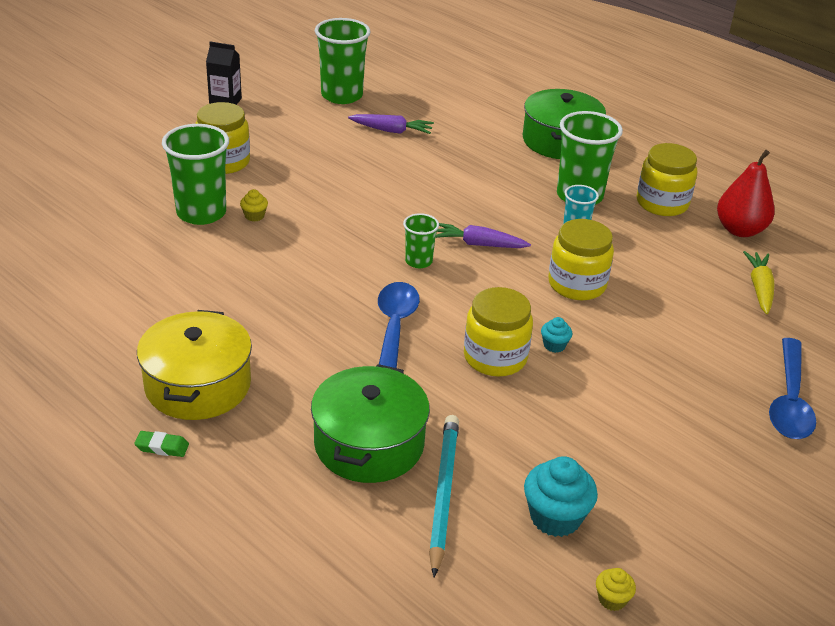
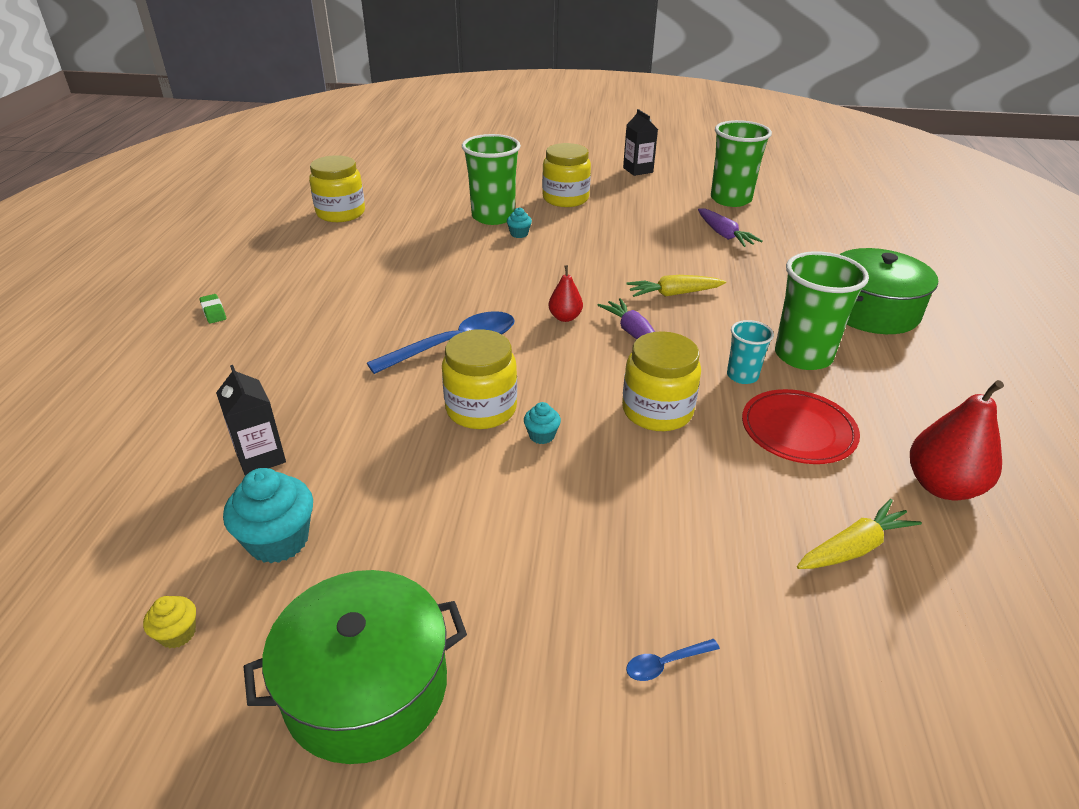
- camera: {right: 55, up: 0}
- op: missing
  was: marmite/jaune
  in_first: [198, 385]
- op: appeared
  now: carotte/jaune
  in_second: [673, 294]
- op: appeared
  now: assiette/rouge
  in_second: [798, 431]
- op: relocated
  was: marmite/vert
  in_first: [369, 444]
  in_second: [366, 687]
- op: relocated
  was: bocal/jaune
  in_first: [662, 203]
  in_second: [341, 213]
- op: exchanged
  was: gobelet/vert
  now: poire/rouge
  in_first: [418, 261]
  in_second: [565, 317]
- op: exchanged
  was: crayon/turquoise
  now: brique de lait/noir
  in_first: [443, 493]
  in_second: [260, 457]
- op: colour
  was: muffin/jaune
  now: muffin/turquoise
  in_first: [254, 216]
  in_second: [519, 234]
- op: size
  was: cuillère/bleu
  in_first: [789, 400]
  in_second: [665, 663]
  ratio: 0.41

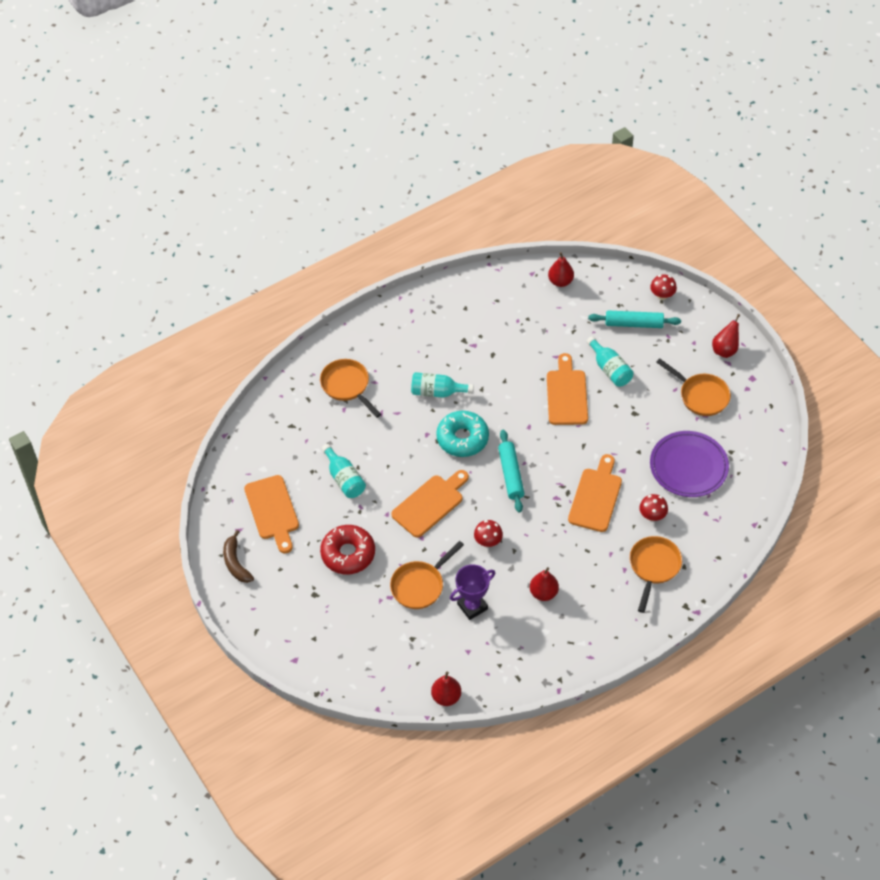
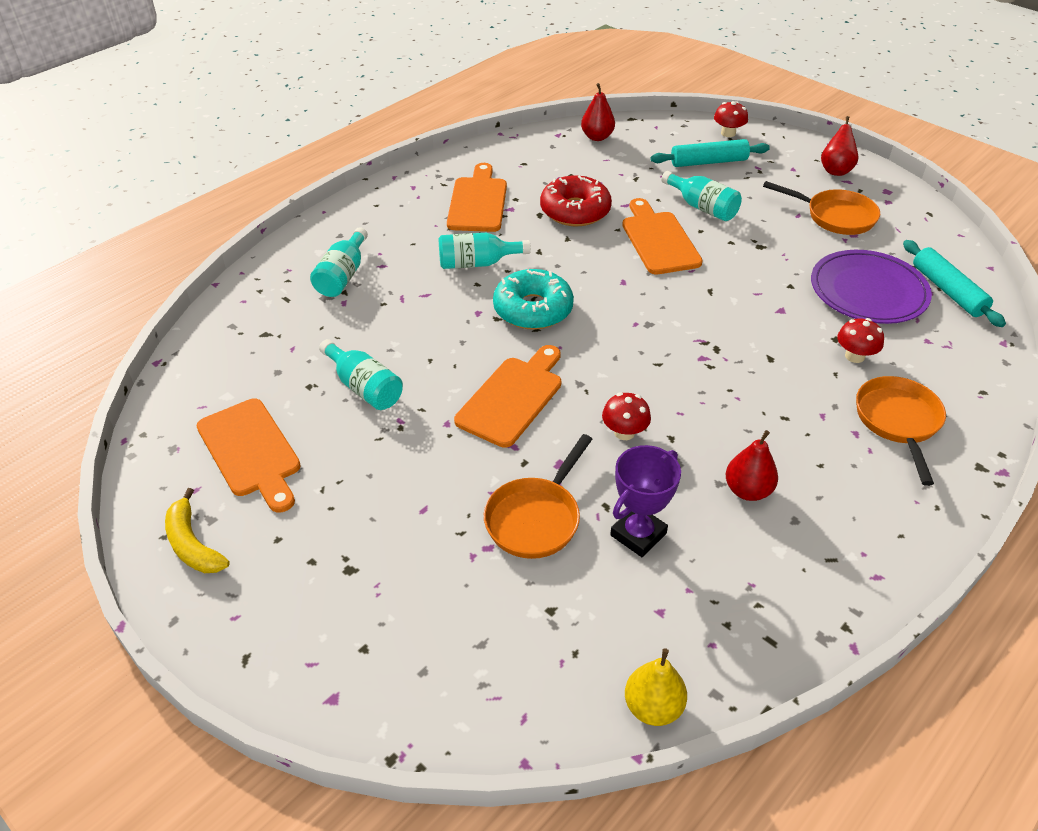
- camera: {right: -15, up: -10}
- op: relocated
  was: beignet/rouge
  in_first: [348, 554]
  in_second: [575, 211]
- op: relocated
  was: rouleau à pâtisserie/turquoise
  in_first: [511, 474]
  in_second: [948, 291]
- op: relocated
  was: planche à découper/orange
  in_first: [596, 497]
  in_second: [478, 202]
- op: exchanged
  was: poêle/orange
  now: bouteille/turquoise
  in_first: [347, 386]
  in_second: [343, 276]
- op: colour
  was: banane/marron
  now: banane/jaune
  in_first: [236, 563]
  in_second: [193, 544]
- op: colour
  was: poire/rouge
  now: poire/jaune
  in_first: [446, 697]
  in_second: [653, 707]

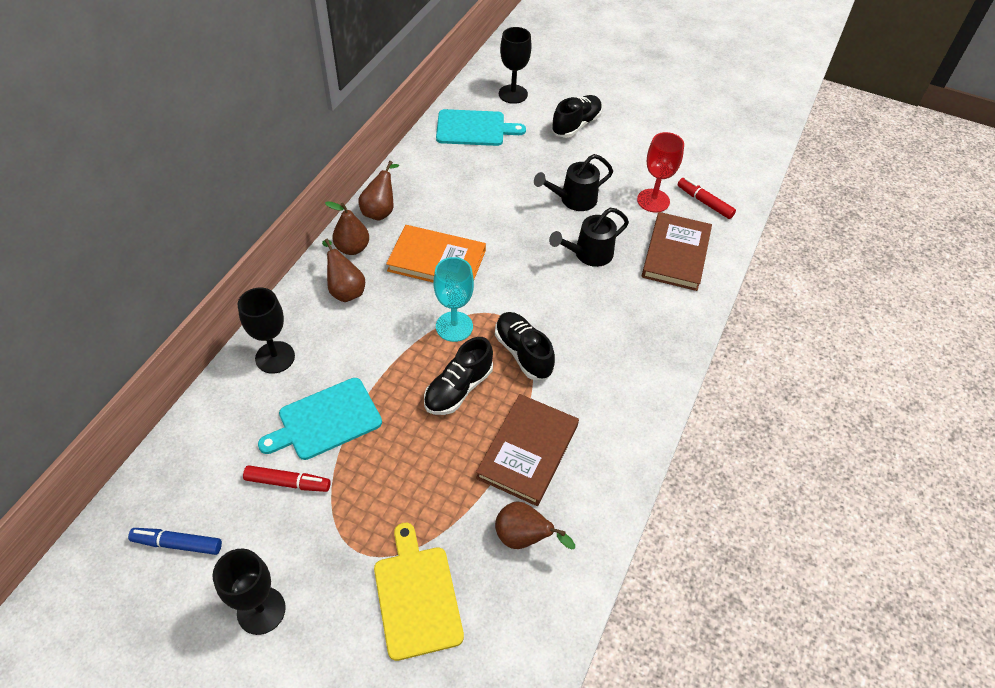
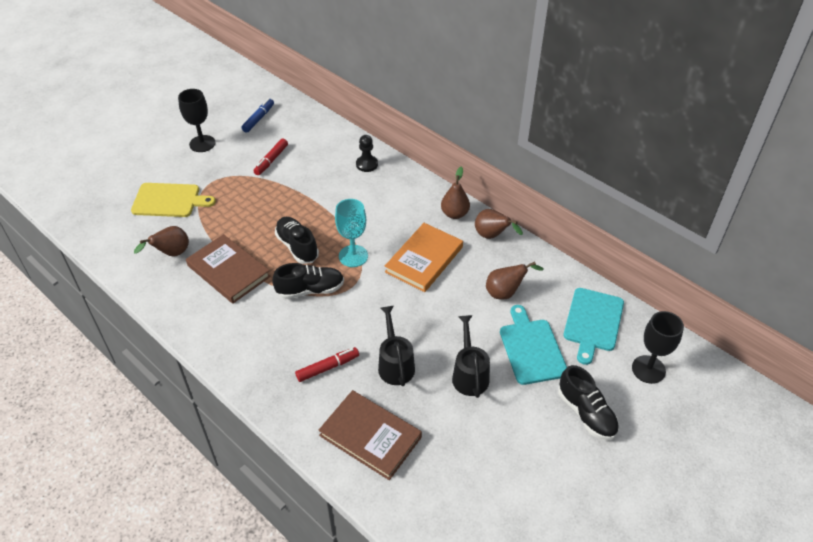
- camera: {right: 110, up: -5}
- op: missing
  was: verre à pied/rouge
  in_first: [653, 200]
- op: relocated
  was: planche à découper/turquoise
  in_first: [325, 420]
  in_second: [531, 348]
- op: relocated
  was: poire/marron
  in_first: [345, 290]
  in_second: [505, 292]
- op: relocated
  was: feutre/rouge
  in_first: [704, 202]
  in_second: [328, 367]
- op: exchanged
  was: verre à pied/noir
  now: pion/noir
  in_first: [275, 357]
  in_second: [367, 164]

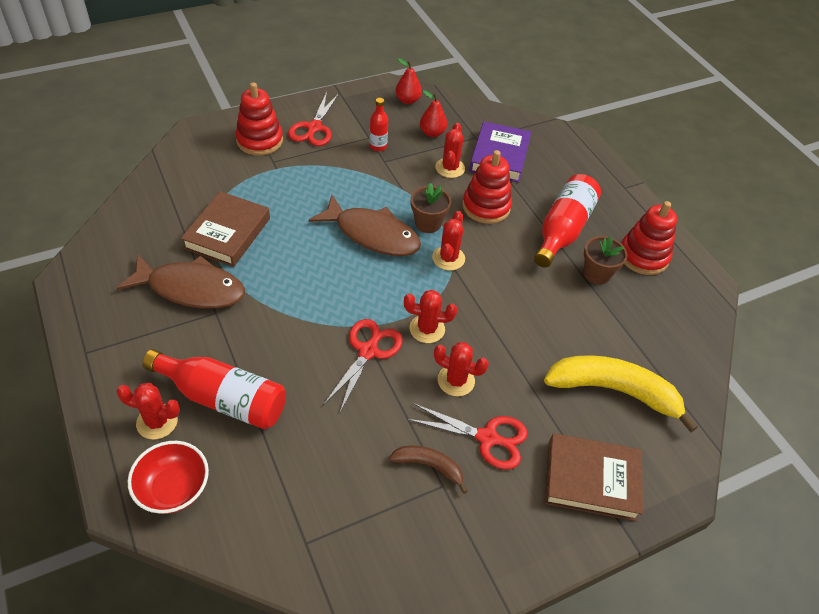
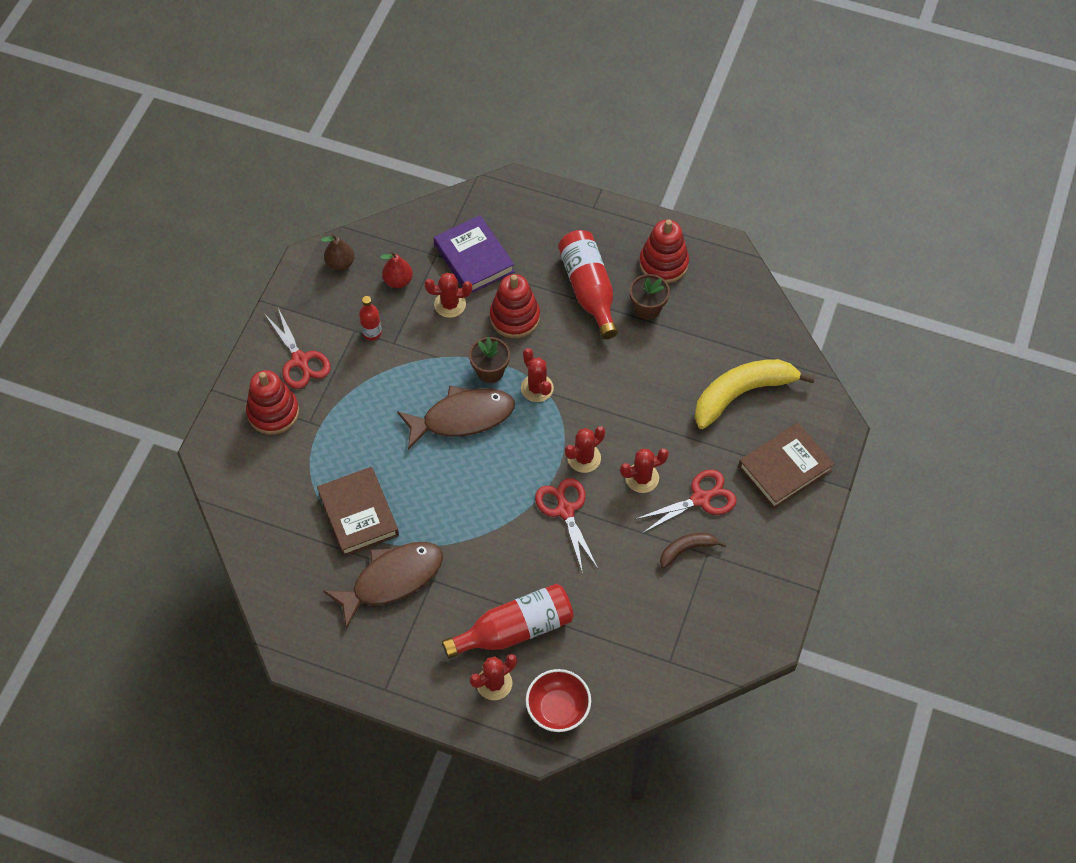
- camera: {right: -40, up: 10}
- op: colour
  was: poire/rouge
  now: poire/marron
  in_first: [407, 100]
  in_second: [340, 263]
- op: spun
  was: cactus/rouge
  in_first: [450, 168]
  in_second: [450, 304]
  clockwise: -60

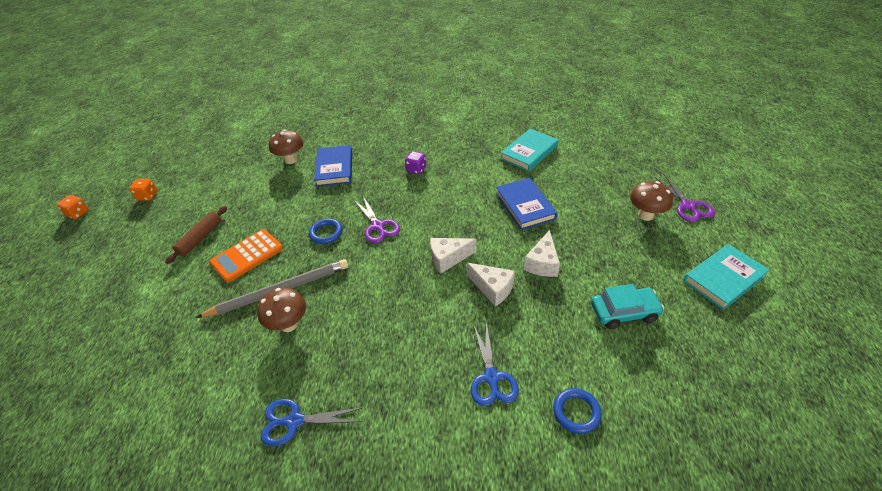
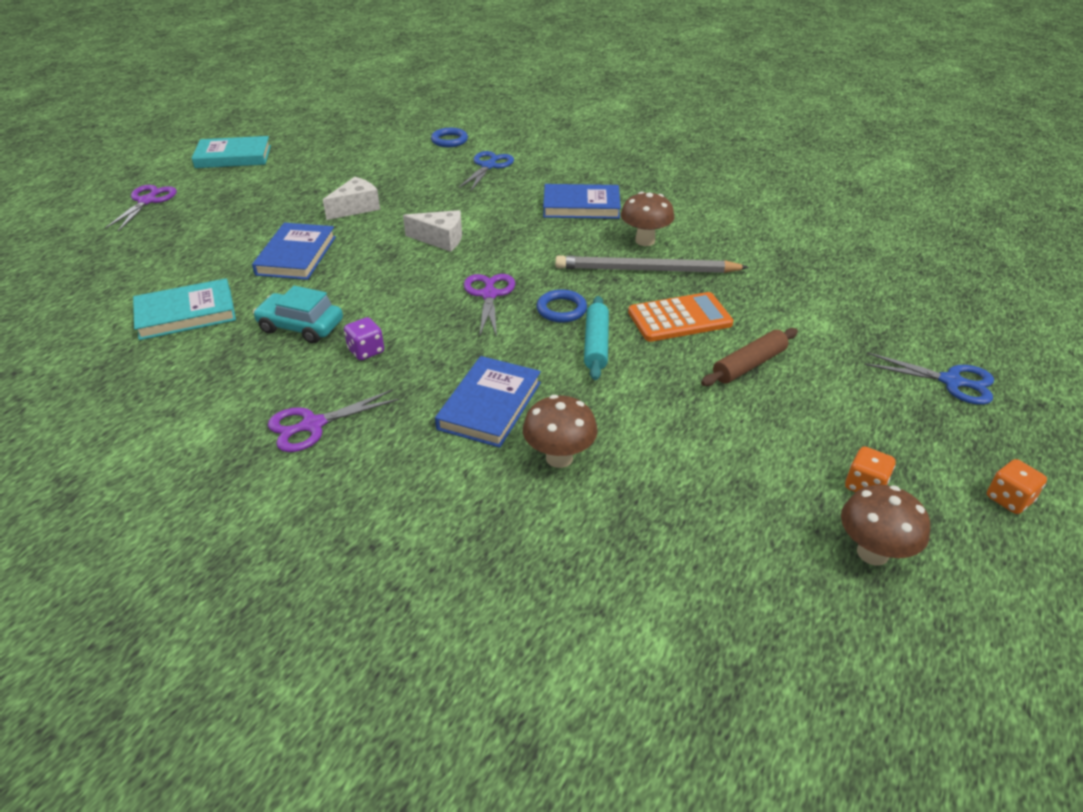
- camera: {right: -155, up: -5}
- op: missing
  was: fromage/blanc
  in_first: [492, 288]
- op: appeared
  now: ciseaux/violet
  in_second: [313, 425]
- op: appeared
  now: livre/bleu
  in_second: [581, 206]
- op: appeared
  now: rouleau à pâtisserie/turquoise
  in_second: [596, 344]
- op: relocated
  was: ciseaux/bleu
  in_first: [294, 421]
  in_second: [951, 381]
- op: relocated
  was: voiture/turquoise
  in_first: [624, 312]
  in_second: [301, 326]
- op: relocated
  was: champignon/marron
  in_first: [645, 215]
  in_second: [872, 553]

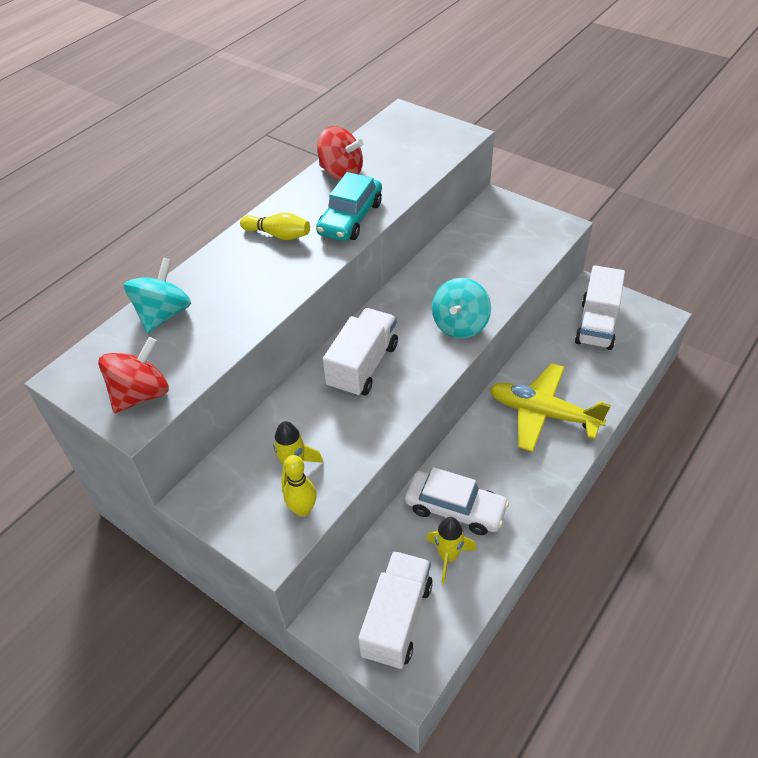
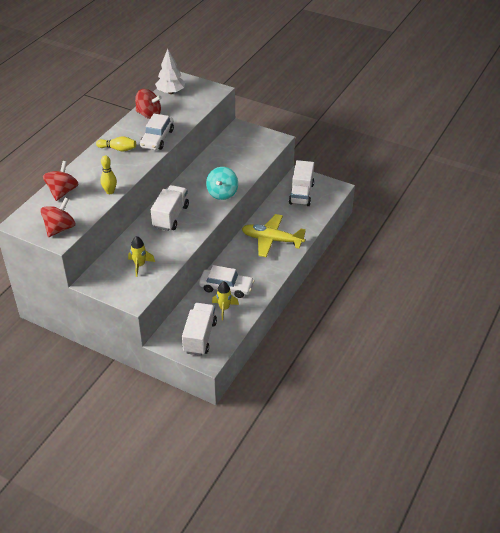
- camera: {right: -10, up: -5}
- op: appeared
  now: arbre/blanc
  in_second: [171, 92]
- op: relocated
  was: quille/jaune
  in_first: [303, 510]
  in_second: [110, 192]
- op: colour
  was: toupie/turquoise
  now: toupie/rouge
  in_first: [164, 314]
  in_second: [62, 192]
- op: colour
  was: voiture/turquoise
  now: voiture/blanc
  in_first: [350, 218]
  in_second: [157, 138]

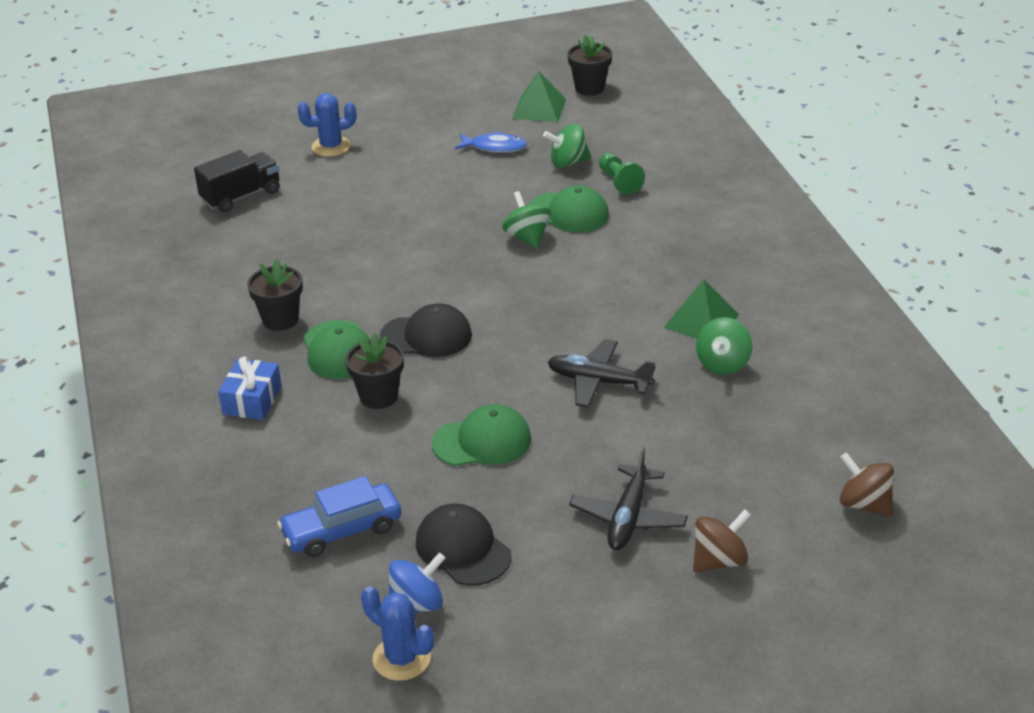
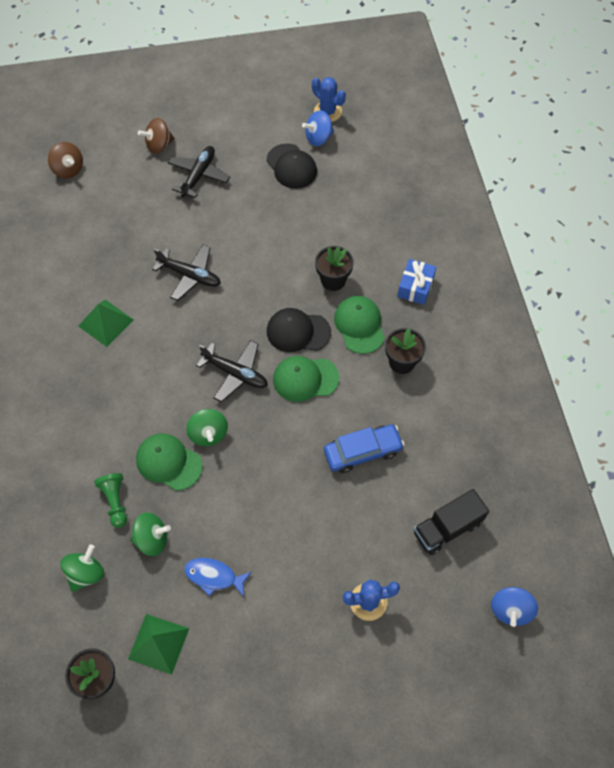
- camera: {right: -175, up: 25}
- op: appeared
  now: avion/noir
  in_second: [235, 373]
- op: appeared
  now: toupie/bleu
  in_second: [510, 610]
- op: relocated
  was: voiture/bleu
  in_first: [342, 530]
  in_second: [362, 452]
- op: relocated
  was: casquette/vert
  in_first: [482, 441]
  in_second: [305, 379]
- op: relocated
  was: toupie/vert
  in_first: [723, 364]
  in_second: [86, 573]

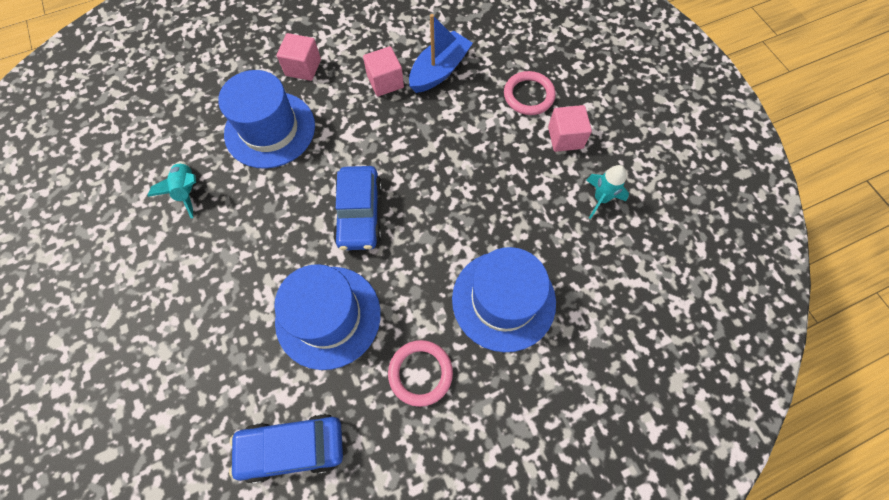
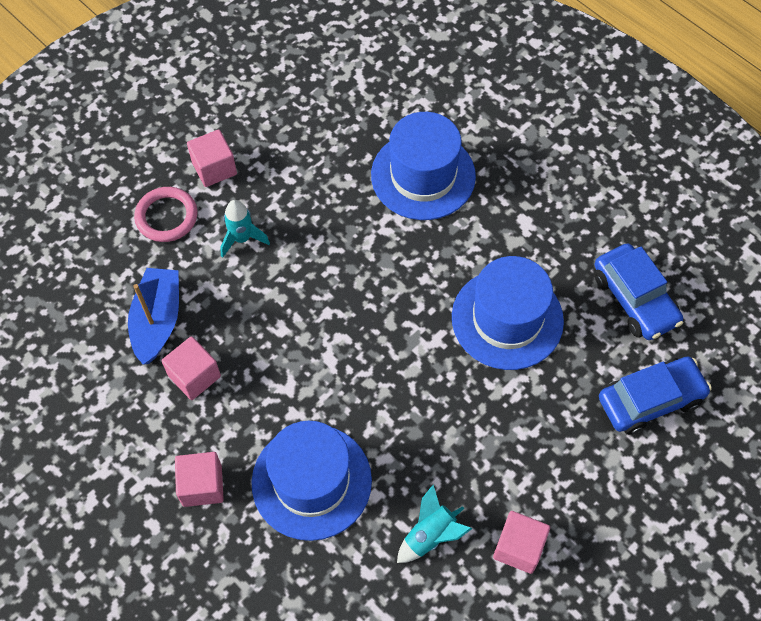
- camera: {right: -110, up: -5}
- op: missing
  was: anneau/rose
  in_first: [420, 373]
- op: appeared
  now: cube/rose
  in_second: [518, 547]
- op: relocated
  was: voiture/bleu
  in_first: [359, 214]
  in_second: [650, 400]
- op: relocated
  was: fusée/turquoise
  in_first: [600, 199]
  in_second: [242, 238]
- op: spun
  was: bateau/bleu
  in_first: [439, 70]
  in_second: [157, 321]
  clockwise: 75

